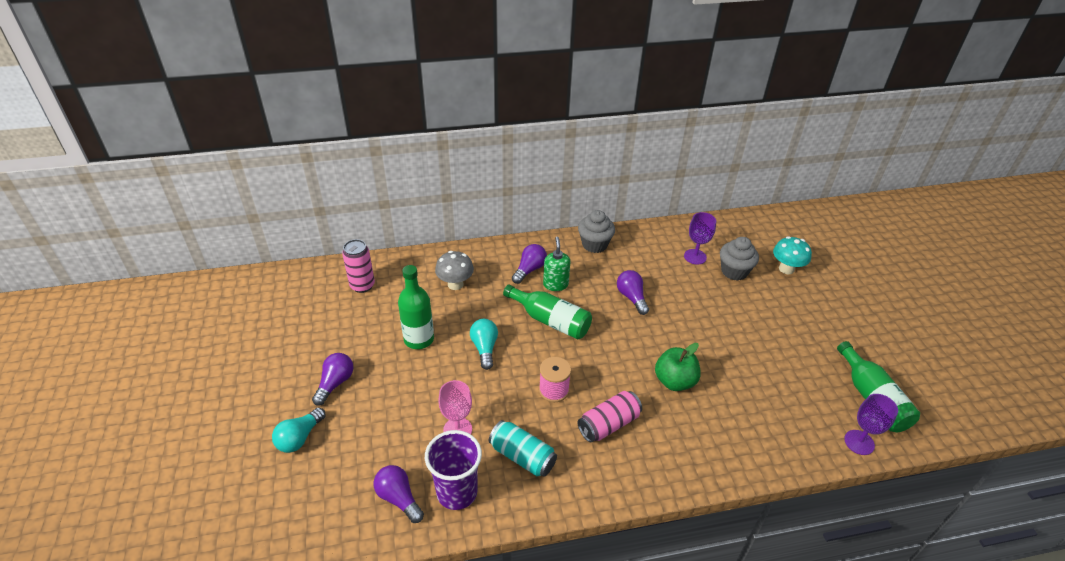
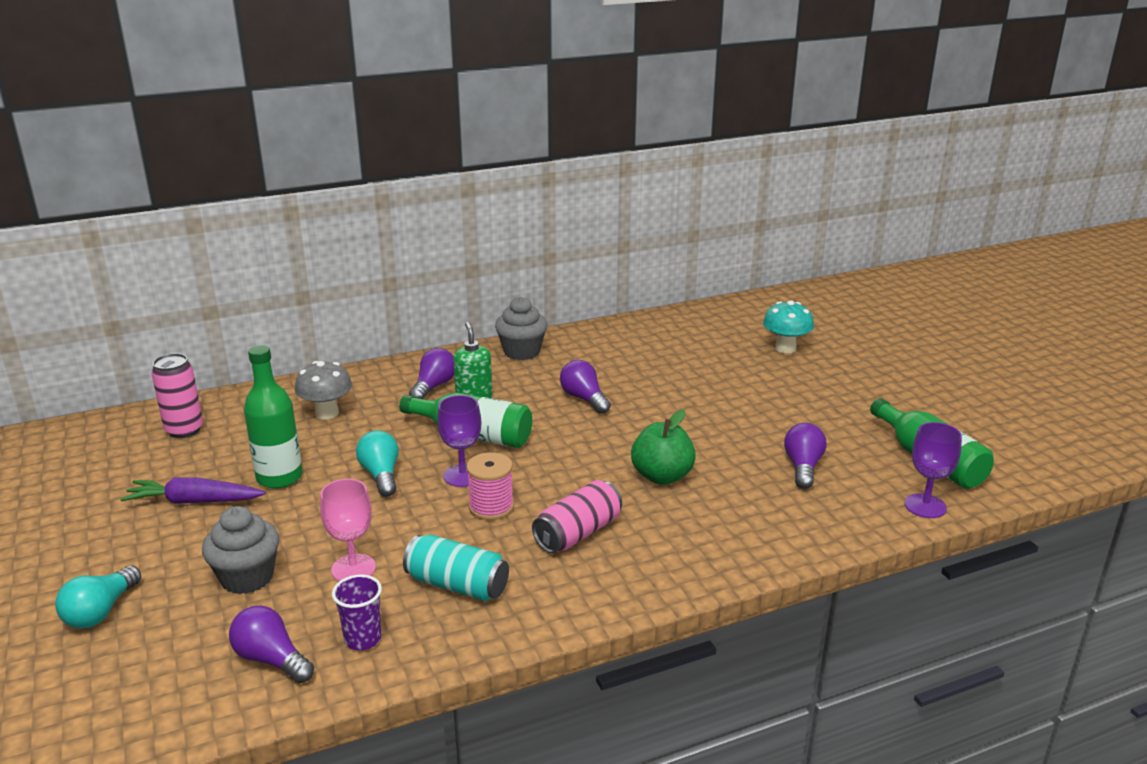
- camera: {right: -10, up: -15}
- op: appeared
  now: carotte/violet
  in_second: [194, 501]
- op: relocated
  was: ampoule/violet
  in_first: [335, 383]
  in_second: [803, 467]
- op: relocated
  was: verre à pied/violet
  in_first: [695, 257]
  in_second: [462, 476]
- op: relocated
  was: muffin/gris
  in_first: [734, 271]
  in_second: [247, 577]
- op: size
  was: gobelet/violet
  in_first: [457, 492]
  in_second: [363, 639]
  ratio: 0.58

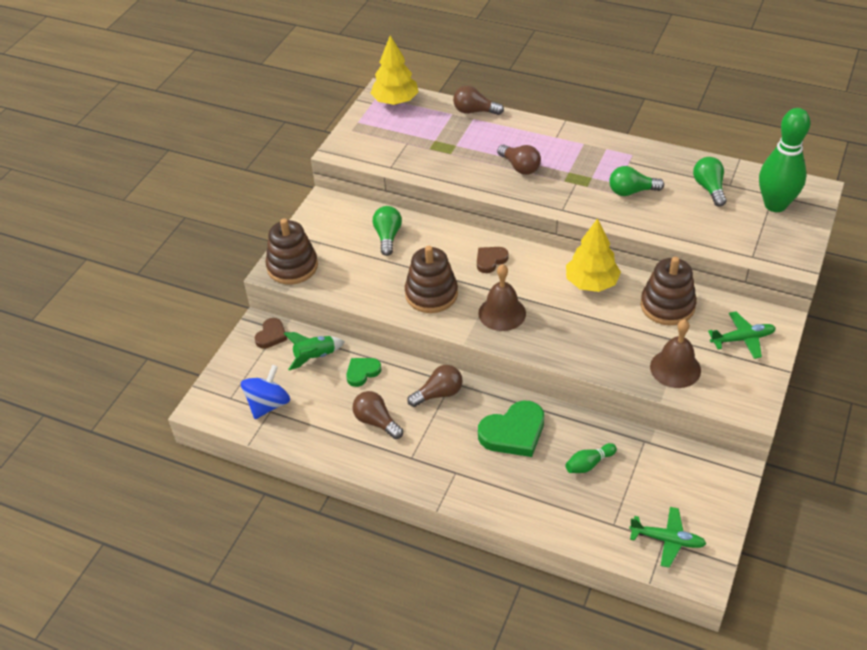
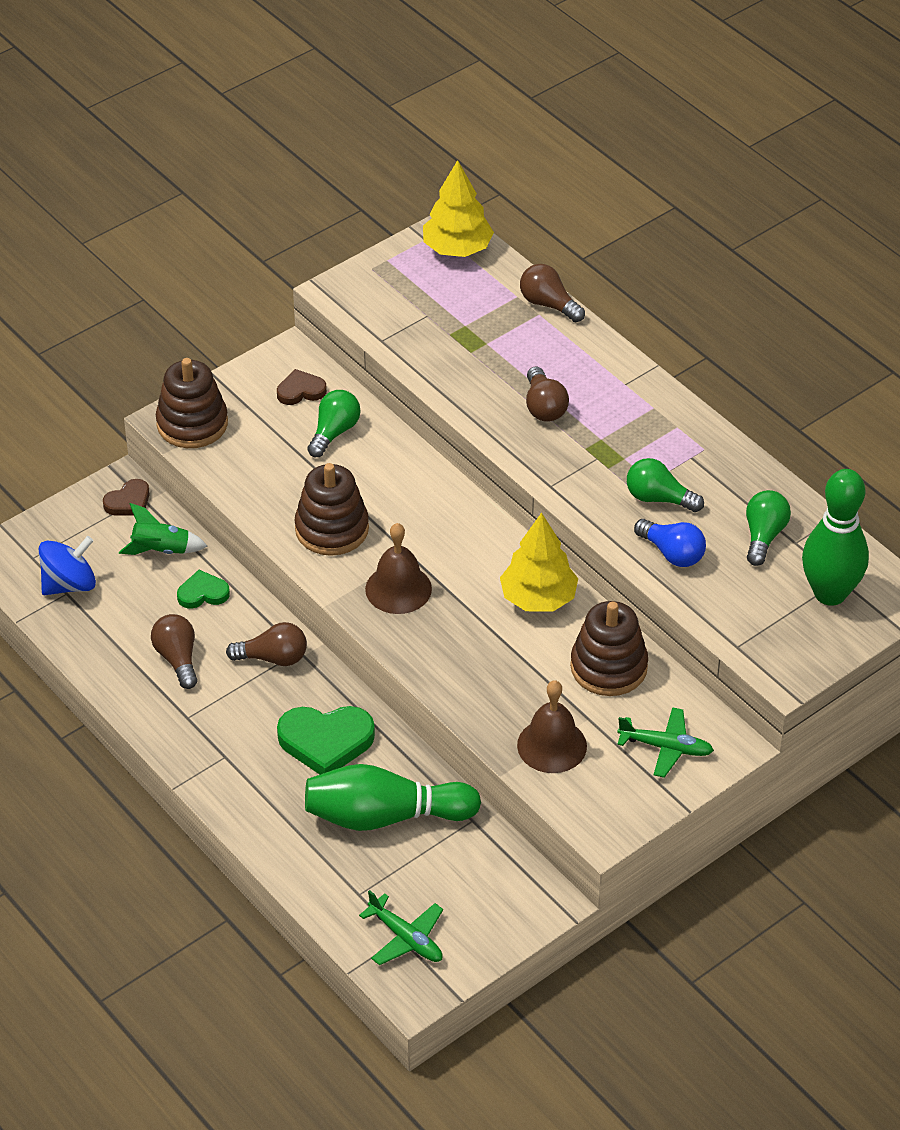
- camera: {right: 25, up: 0}
- op: appeared
  now: ampoule/bleu
  in_second: [672, 553]
- op: relocated
  was: cœur/marron
  in_first: [490, 260]
  in_second: [301, 391]
- op: size
  was: quille/vert
  in_first: [589, 464]
  in_second: [385, 816]
  ratio: 2.21

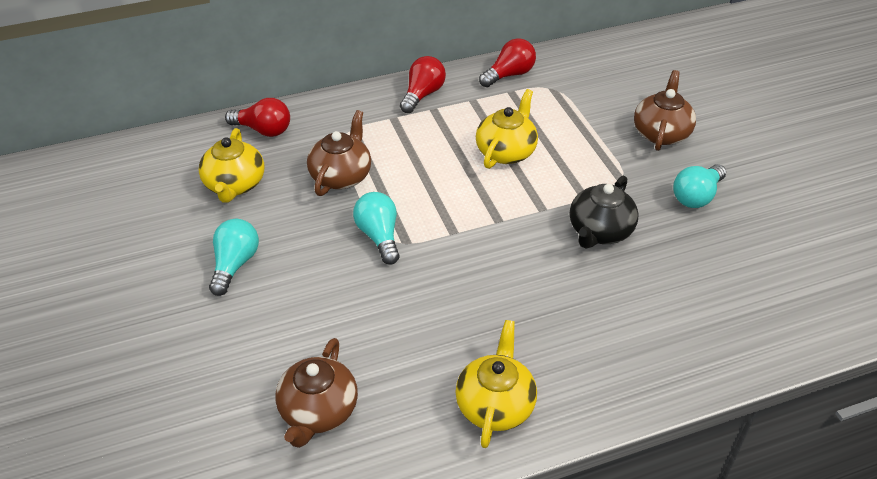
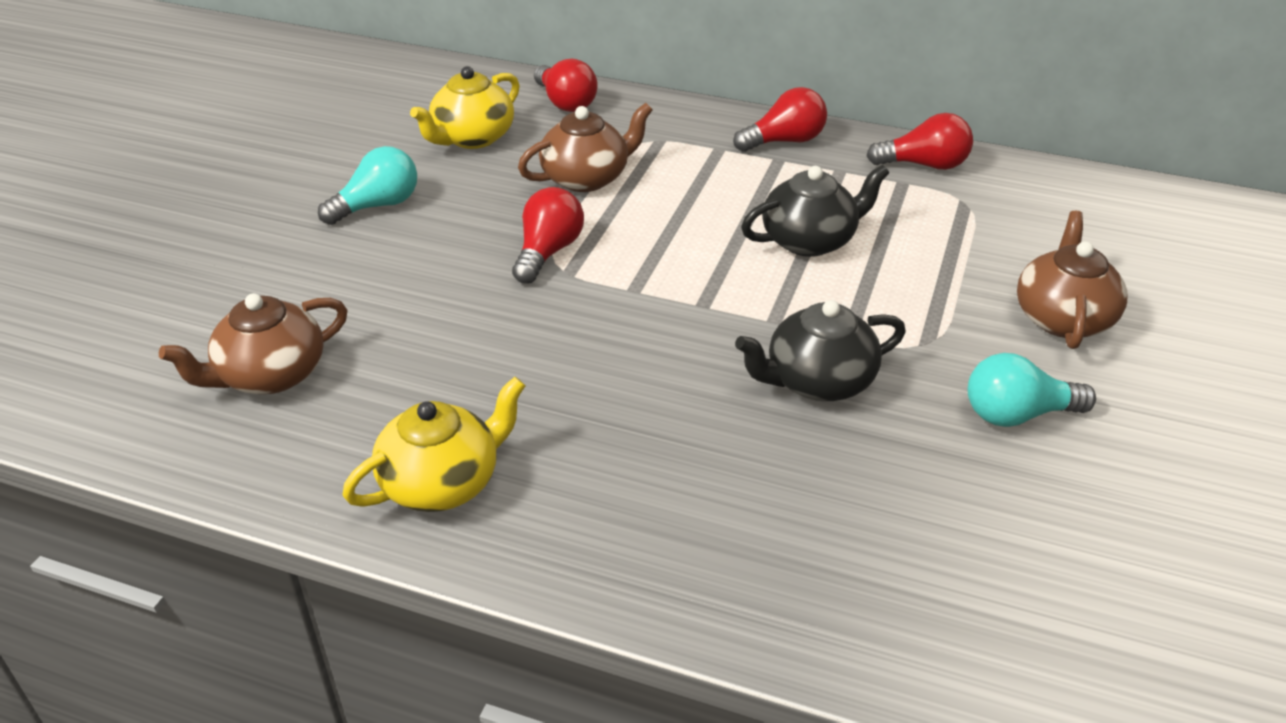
- camera: {right: 40, up: -5}
- op: colour
  was: ampoule/turquoise
  now: ampoule/rouge
  in_first: [379, 236]
  in_second: [548, 252]
- op: colour
  was: théière/jaune
  now: théière/noir
  in_first: [506, 151]
  in_second: [810, 240]
- op: spun
  was: théière/marron
  in_first: [661, 133]
  in_second: [1062, 317]
  clockwise: -45

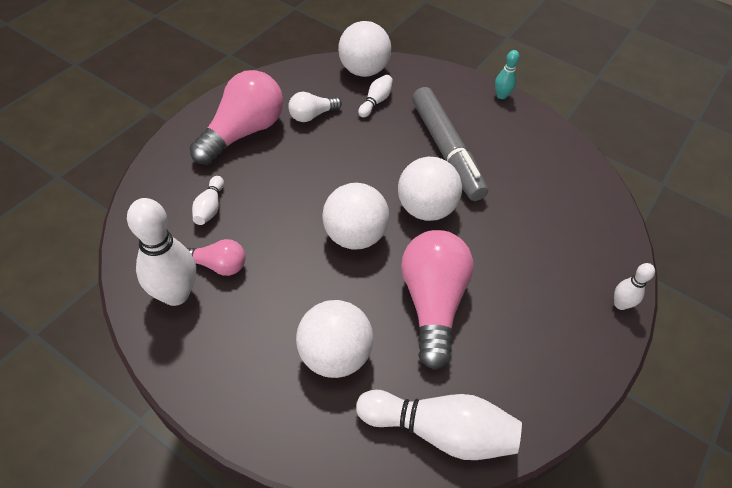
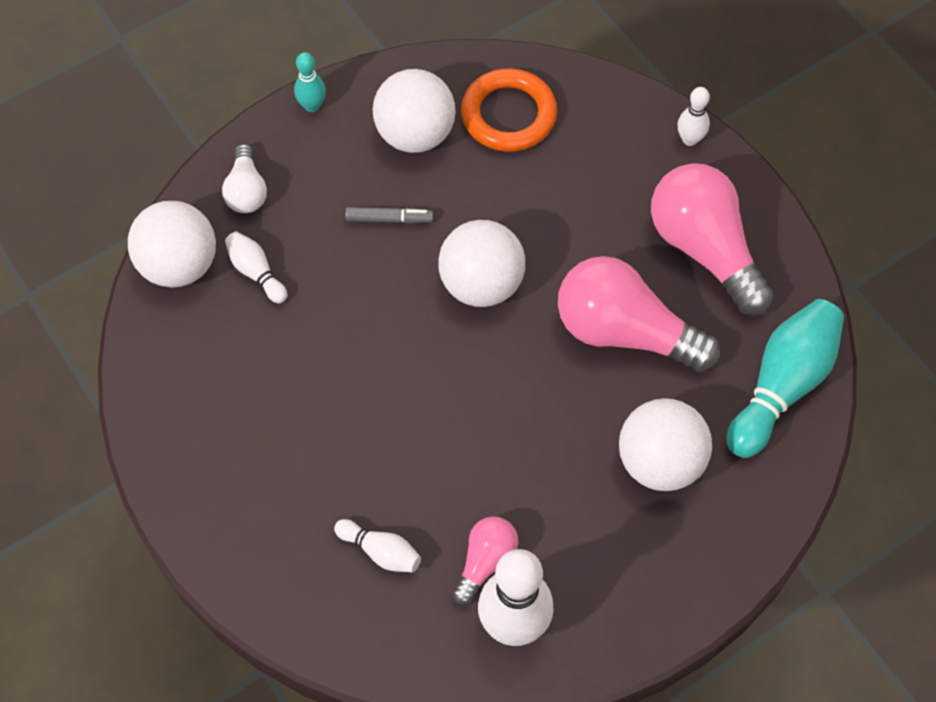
- camera: {right: -65, up: 10}
- op: appeared
  now: anneau/orange
  in_second: [508, 115]
- op: relocated
  was: ampoule/rose
  in_first: [243, 132]
  in_second: [704, 249]
- op: relocated
  was: ampoule/blanc
  in_first: [312, 115]
  in_second: [246, 191]
- op: relocated
  was: balle/blanc
  in_first: [354, 236]
  in_second: [415, 134]
- op: colour
  was: quille/blanc
  now: quille/turquoise
  in_first: [440, 431]
  in_second: [782, 385]
- op: size
  was: feutre/gris
  in_first: [446, 150]
  in_second: [389, 219]
  ratio: 0.41

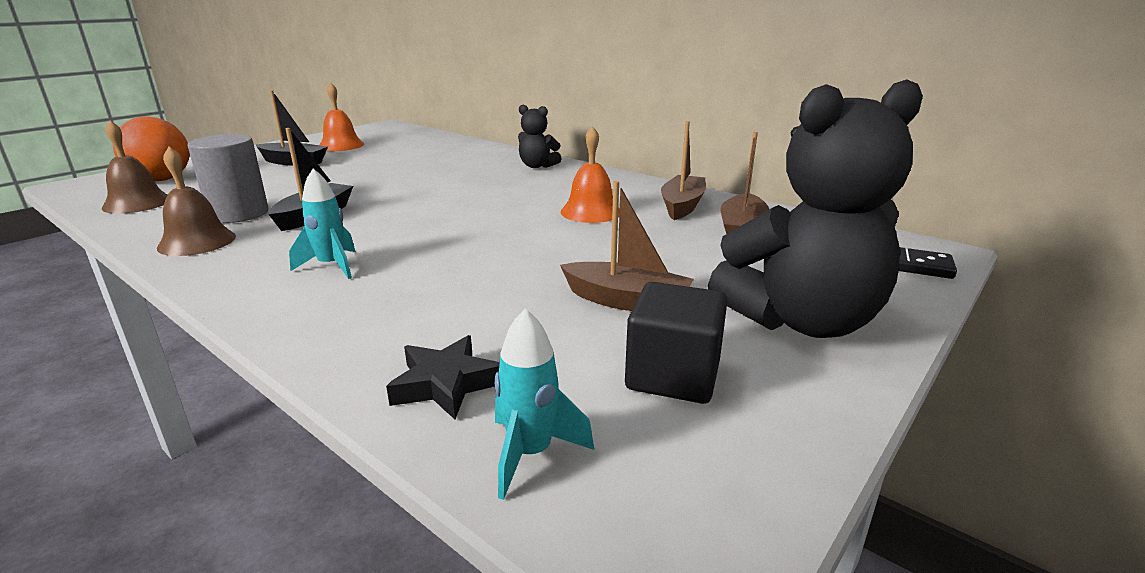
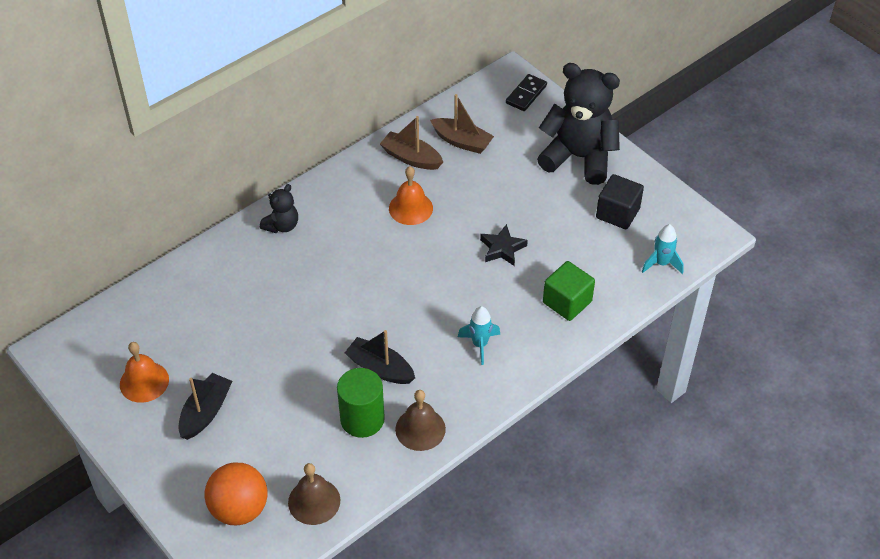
- camera: {right: -80, up: 25}
- op: missing
  was: bateau/marron
  in_first: [627, 301]
- op: appeared
  now: cube/vert
  in_second: [567, 302]
- op: relocated
  was: étoile/noir
  in_first: [446, 384]
  in_second: [502, 248]
- op: colour
  was: cylindre/gris
  now: cylindre/vert
  in_first: [239, 214]
  in_second: [362, 419]
- op: spun
  was: ours en peluche/noir
  in_first: [801, 321]
  in_second: [579, 157]
  clockwise: -60

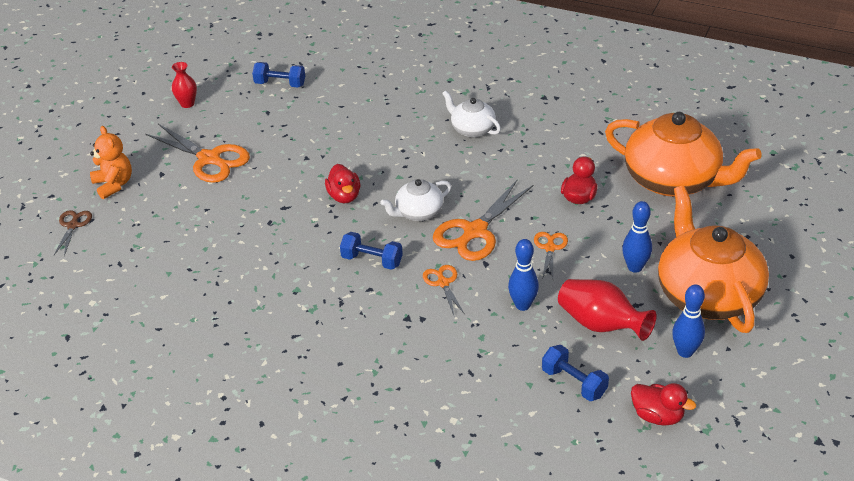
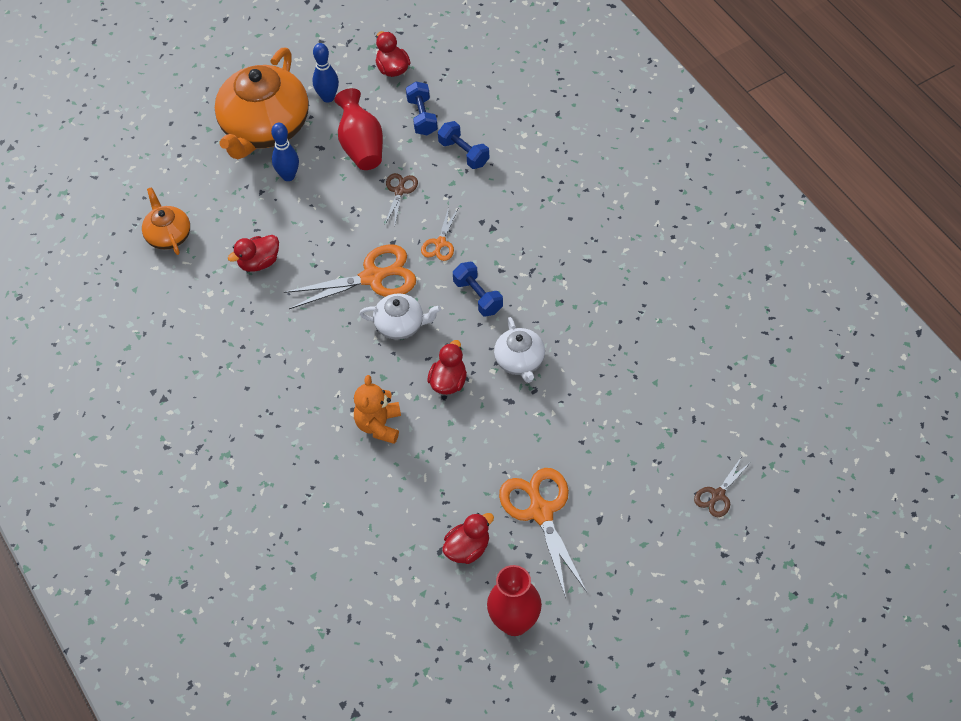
- camera: {right: -145, up: 15}
- op: missing
  was: ciseaux/orange
  in_first: [550, 248]
- op: appeared
  now: canard/rouge
  in_second: [467, 549]
- op: relocated
  was: ours en peluche/orange
  in_first: [114, 185]
  in_second: [379, 425]
- op: relocated
  was: haltère/bleu
  in_first: [280, 84]
  in_second: [464, 153]
- op: relocated
  was: théière/blanc
  in_first: [472, 129]
  in_second: [520, 361]
- op: exchanged
  was: quille/bleu
  now: ciseaux/marron
  in_first: [522, 305]
  in_second: [399, 191]
- op: size
  was: vase/rouge
  in_first: [187, 104]
  in_second: [514, 622]
  ratio: 1.66
- op: size
  was: théière/orange
  in_first: [673, 180]
  in_second: [168, 235]
  ratio: 0.5

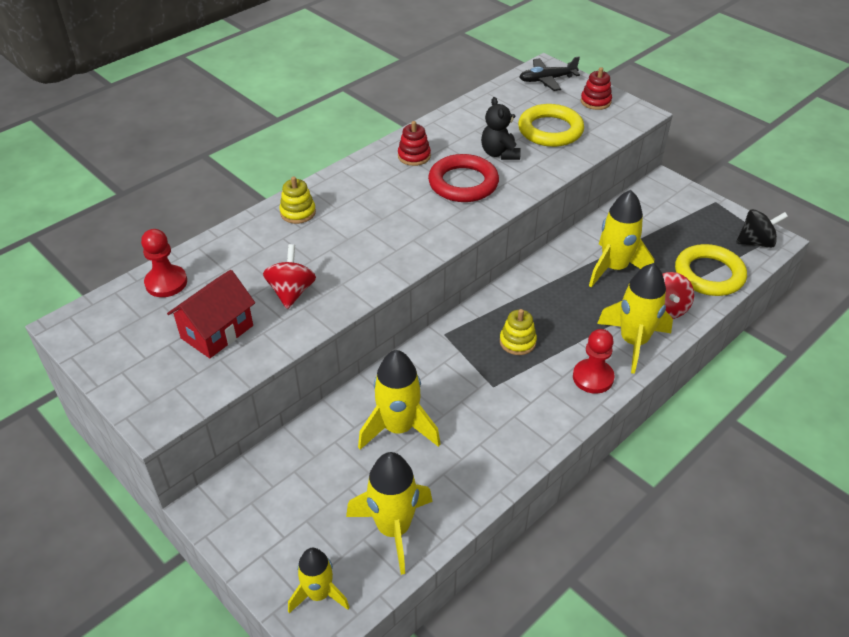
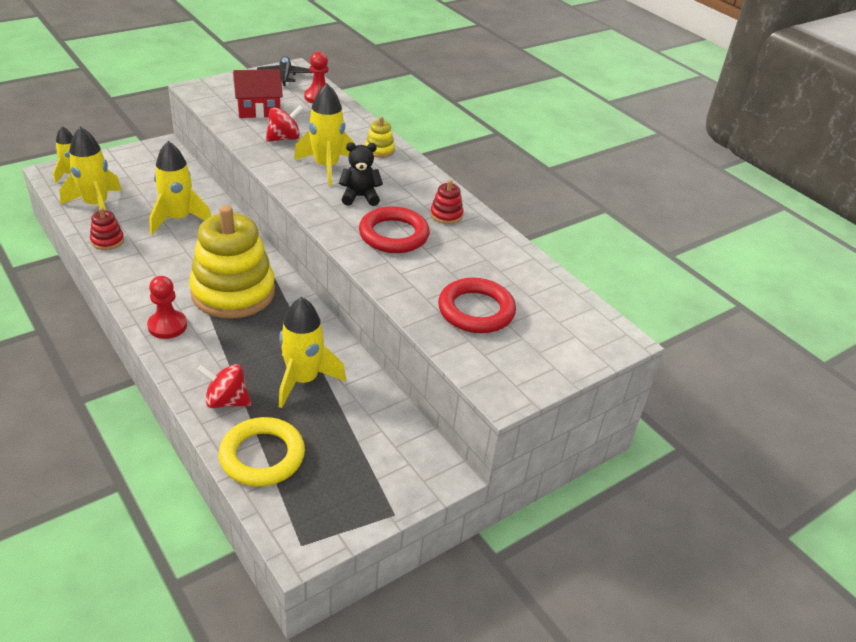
- camera: {right: 95, up: -5}
- op: missing
  was: toupie/noir
  in_first: [756, 242]
- op: relocated
  was: ours en peluche/noir
  in_first: [499, 153]
  in_second: [360, 197]
- op: relocated
  was: avion/noir
  in_first: [547, 80]
  in_second: [284, 76]
- op: relocated
  was: jouet à empiler/rouge
  in_first: [595, 101]
  in_second: [107, 241]
- op: relocated
  was: fusée/jaune
  in_first: [633, 342]
  in_second: [326, 167]
- op: colour
  was: anneau/jaune
  now: anneau/rouge
  in_first: [550, 130]
  in_second: [476, 310]
- op: spun
  was: maison/rouge
  in_first: [217, 332]
  in_second: [259, 110]
  clockwise: -60
- op: spun
  was: toupie/rouge
  in_first: [291, 292]
  in_second: [284, 138]
  clockwise: -45
- op: size
  was: jouet à empiler/jaune
  in_first: [517, 342]
  in_second: [233, 292]
  ratio: 2.46

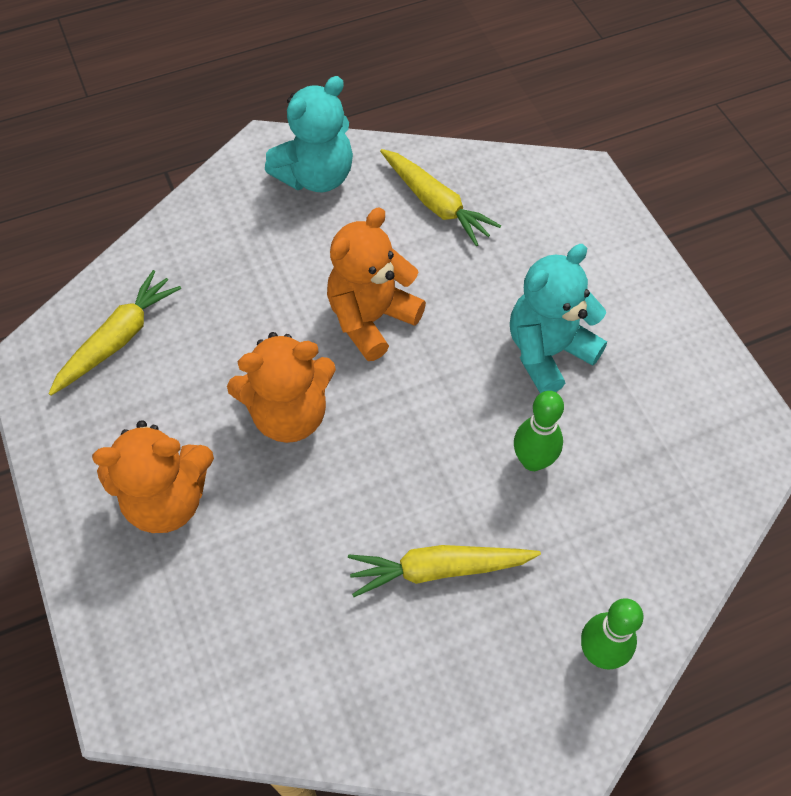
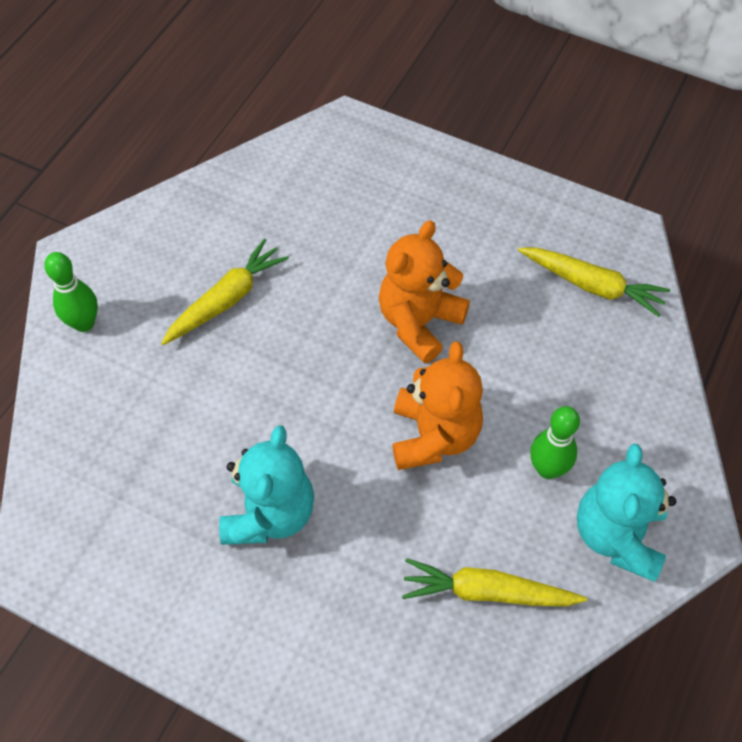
- camera: {right: 140, up: 0}
- op: missing
  was: ours en peluche/orange
  in_first: [167, 500]
- op: relocated
  was: quille/vert
  in_first: [533, 461]
  in_second: [547, 469]
- op: spun
  was: carotte/jaune
  in_first: [118, 339]
  in_second: [592, 285]
  clockwise: -60

